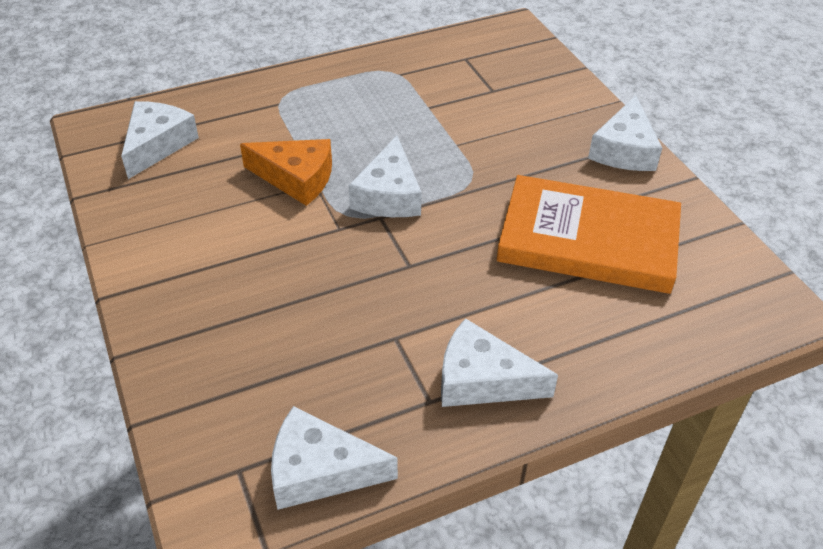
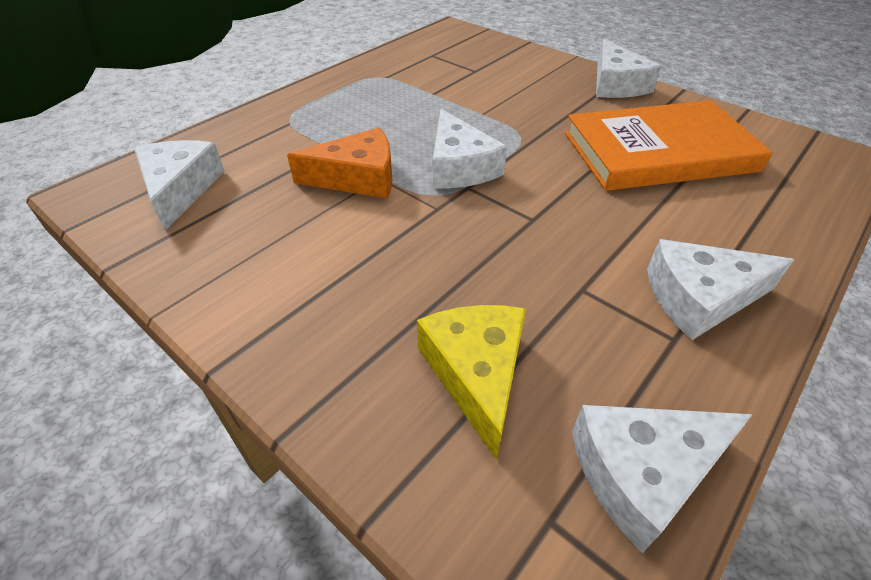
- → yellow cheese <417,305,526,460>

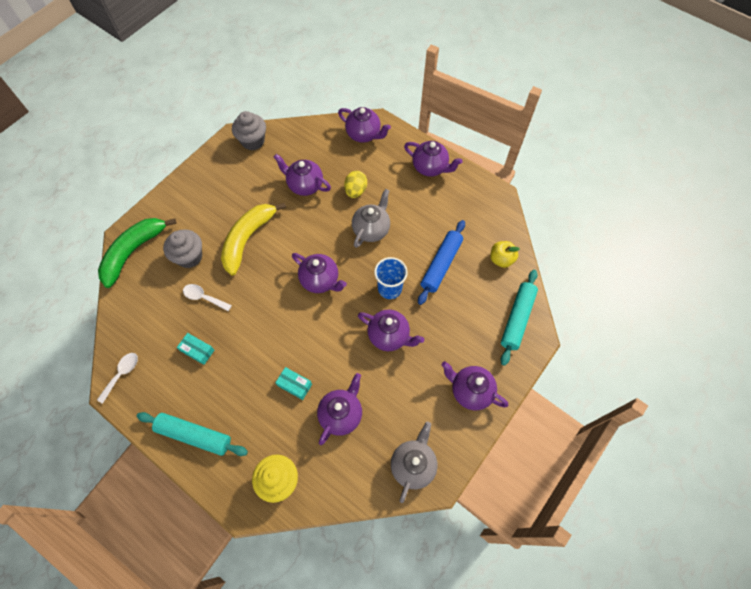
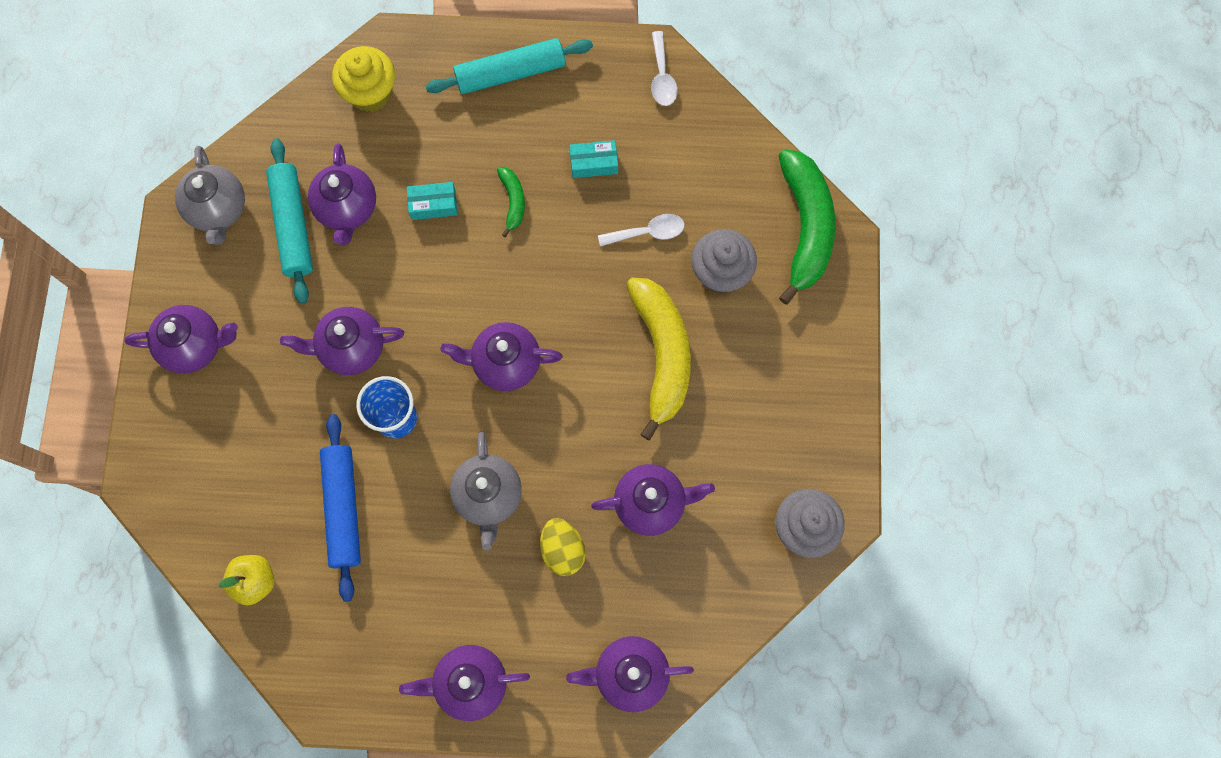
teal pastry roller <501,270,538,366> → teal pastry roller <266,138,313,304>, moved
- → green banana fruit <497,167,525,237>

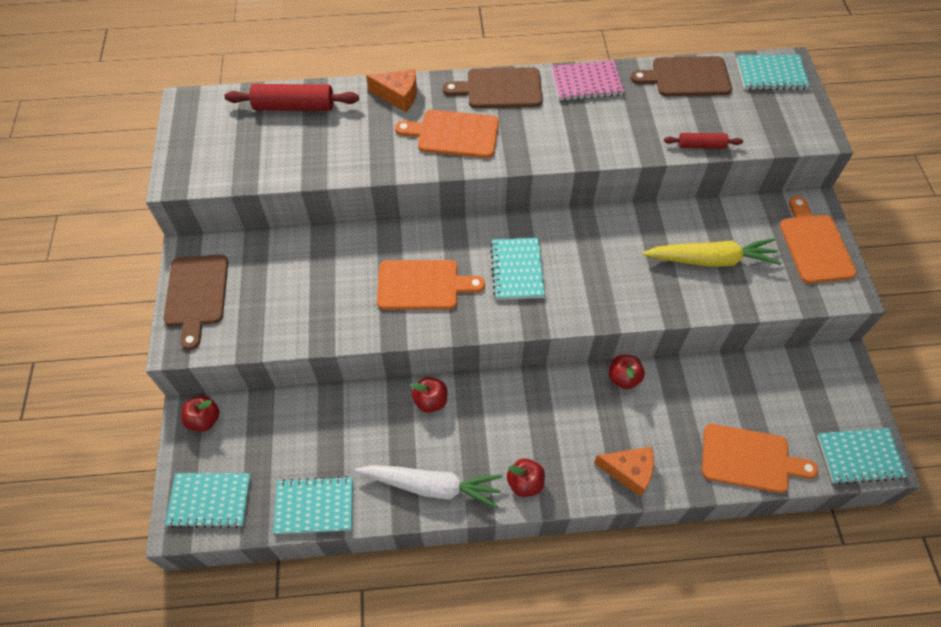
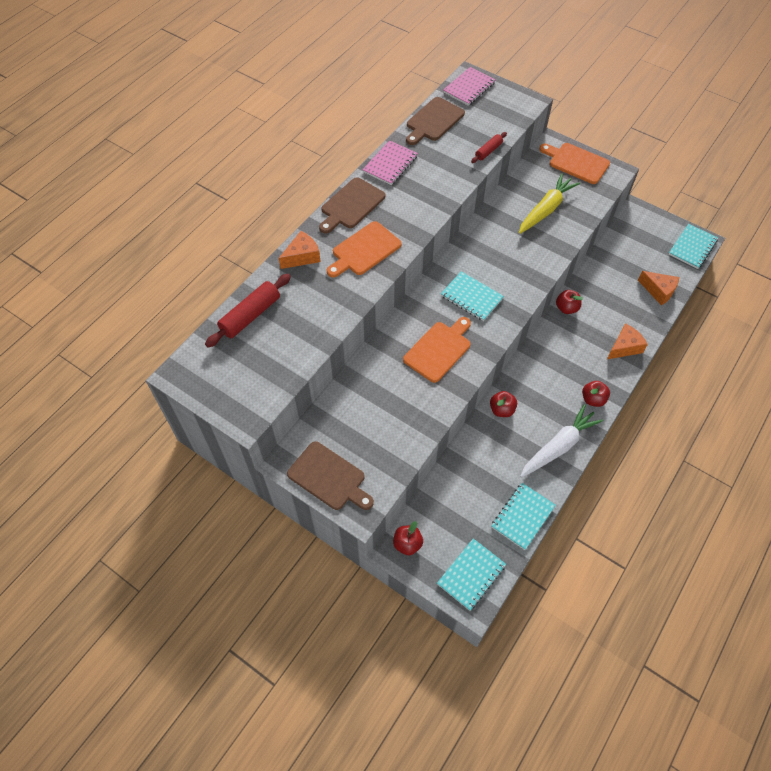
teal notepad <736,55,810,90> → rose-pink notepad <443,67,495,106>
bright orange bread board <702,424,818,493> → bright orange cheese <638,271,679,306>

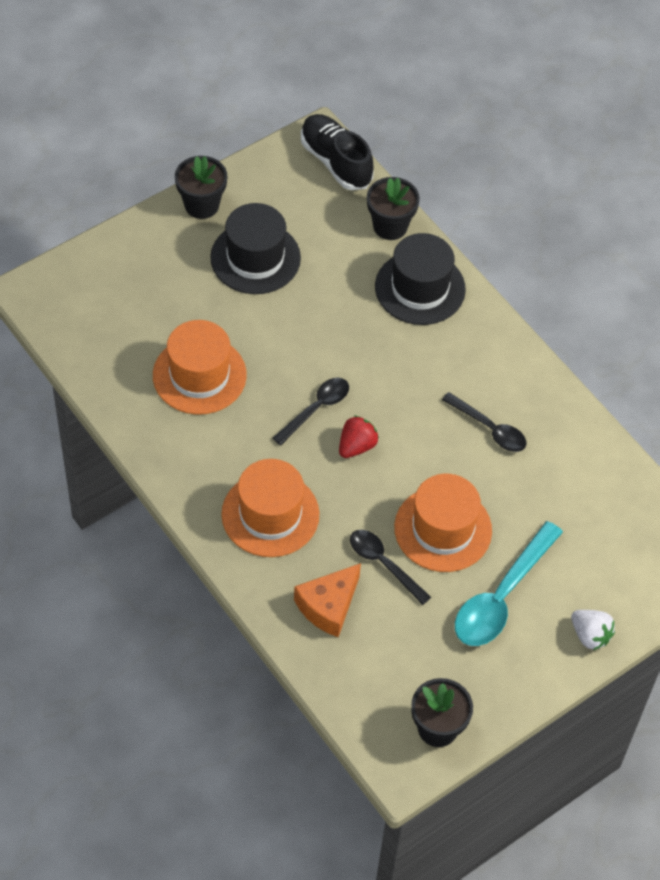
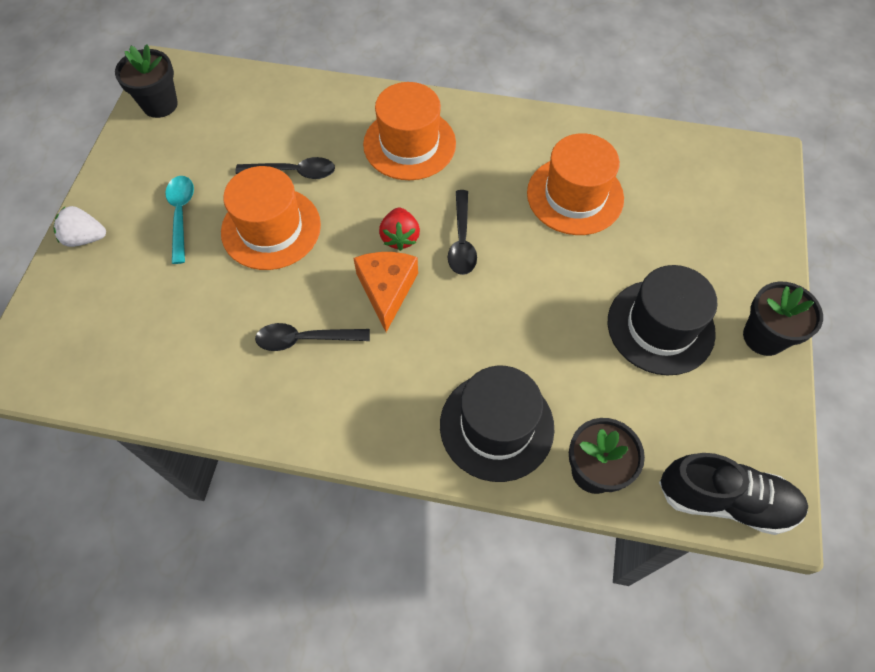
teal spoon <455,521,563,646> → teal spoon <165,176,194,264>, x0.62
bright orange cheese <294,563,361,637> → bright orange cheese <353,252,418,332>, moved

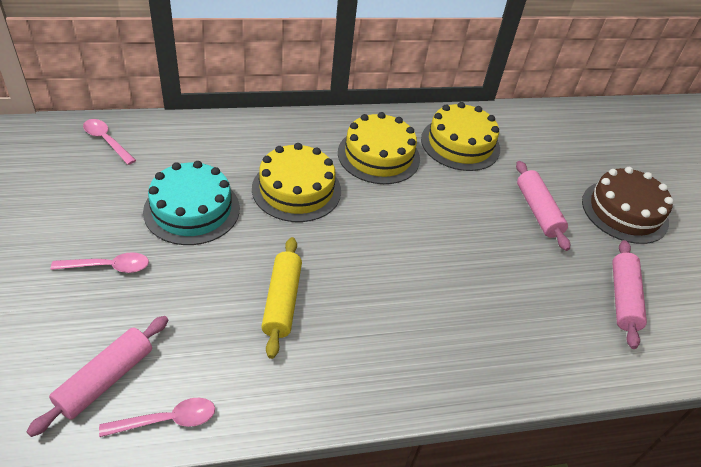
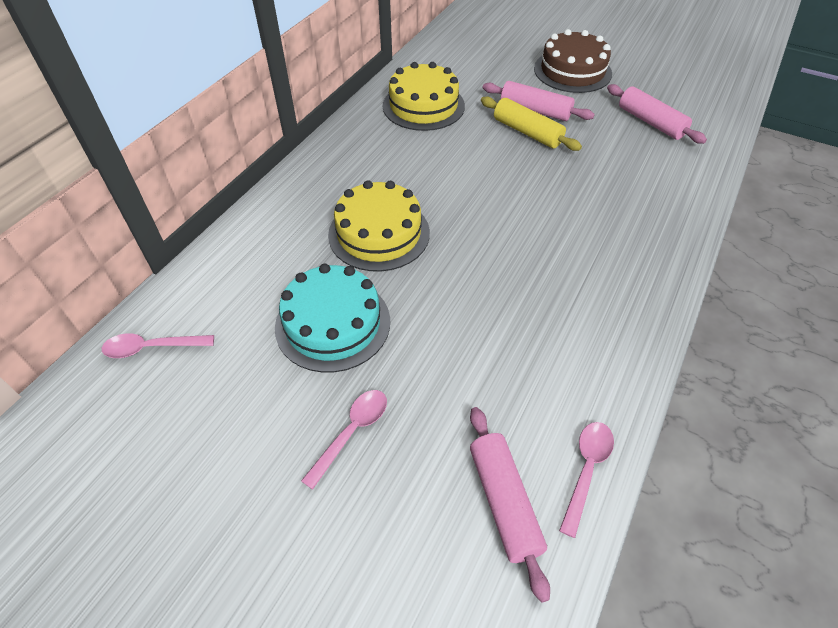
yellow pastry roller <261,237,302,359> → yellow pastry roller <481,96,582,151>, moved
yellow gateau <338,112,420,184> → -

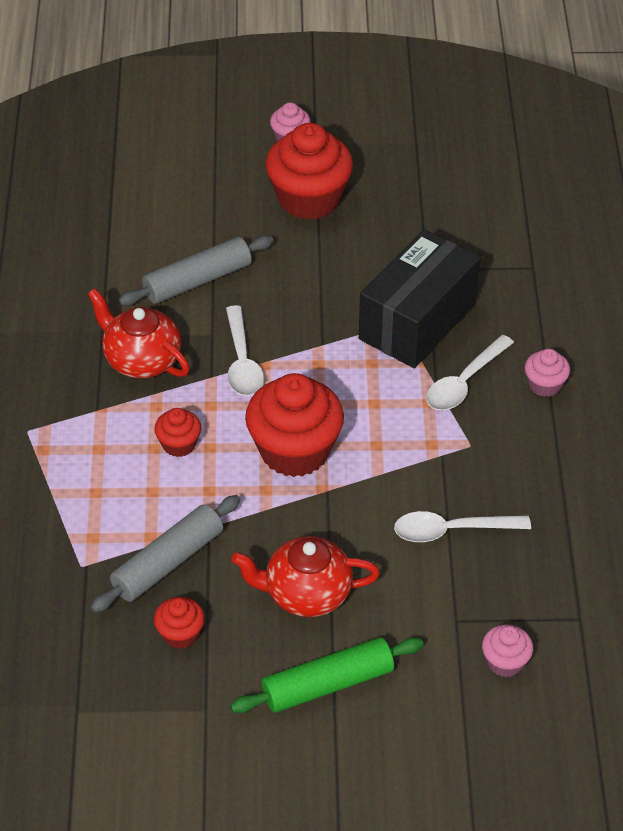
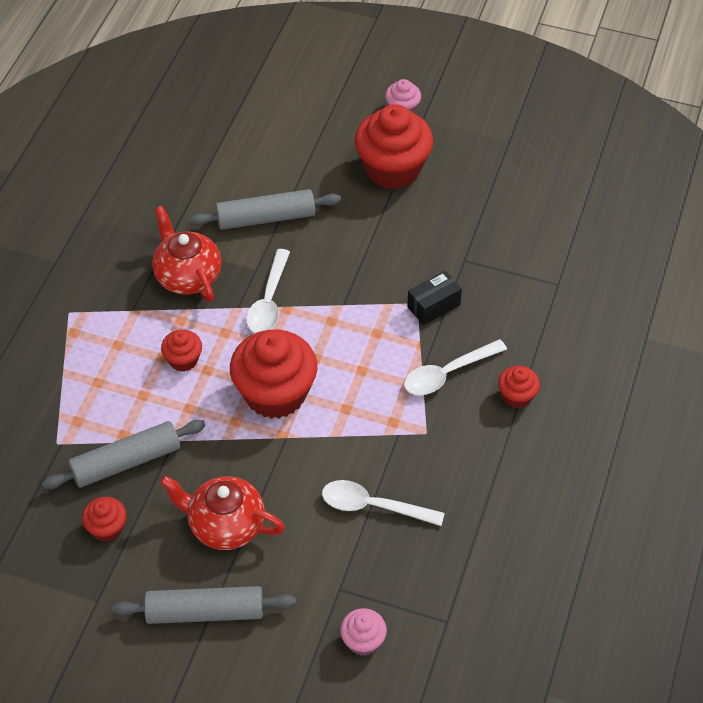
green pastry roller <230,637,423,713> → gray pastry roller <112,586,296,624>
ebony package <359,229,481,368> → ebony package <407,271,462,325>, x0.46
rose-pink cupcake <525,349,570,397> → crimson cupcake <498,366,540,408>

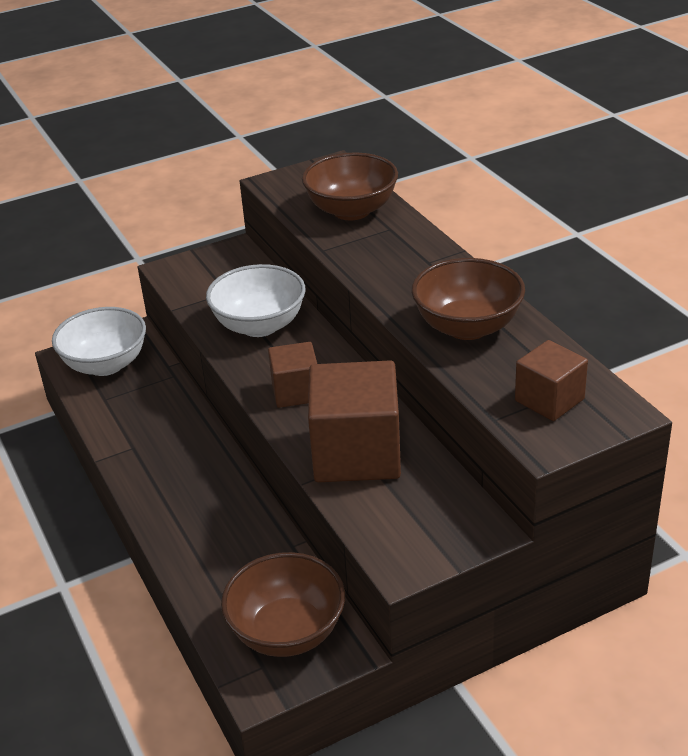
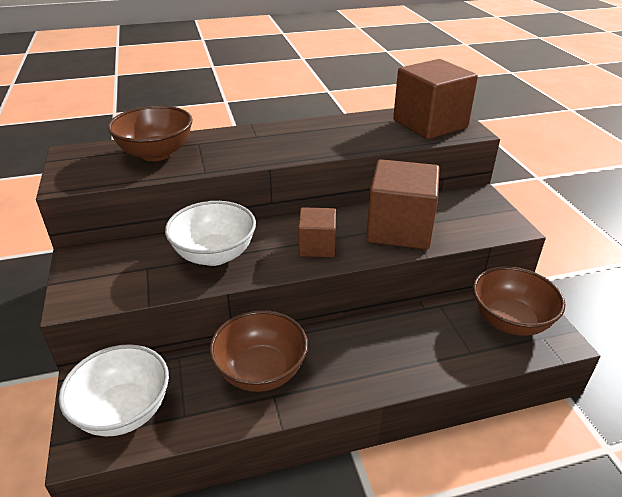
brown deep dish <412,258,525,340> → brown deep dish <209,310,308,392>, moved
brown cube <515,340,588,421> → brown cube <393,59,478,139>, x1.78

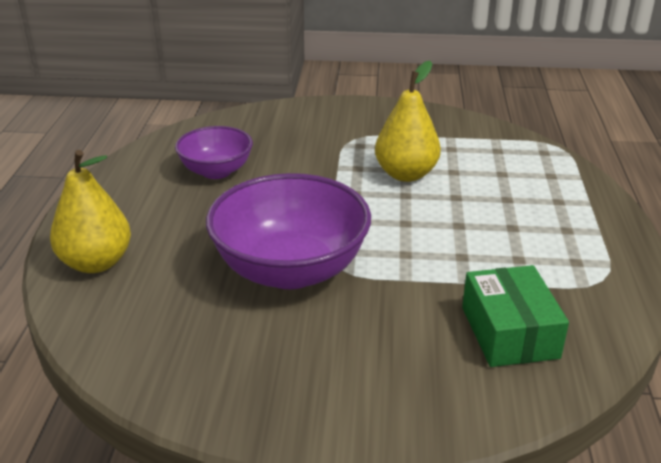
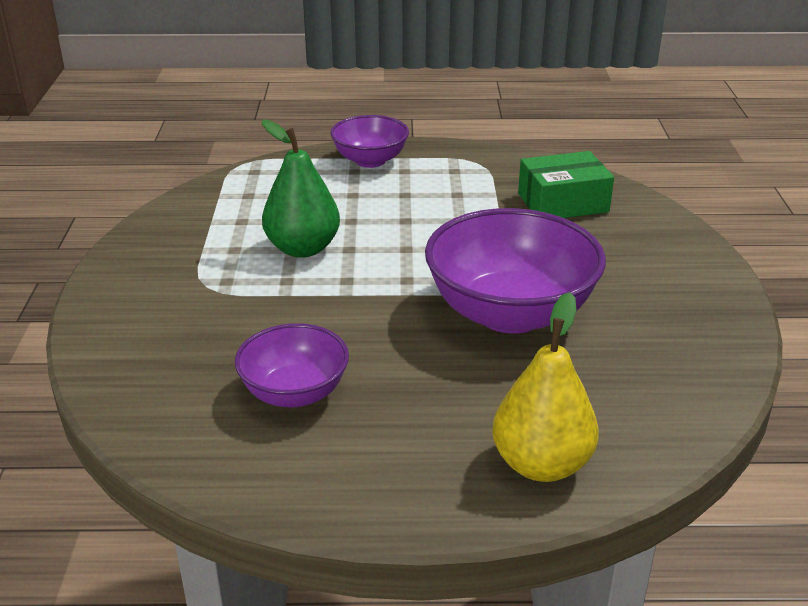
yellow pear <375,61,441,182> → green pear <262,119,340,258>
- → purple deep dish <331,115,409,168>

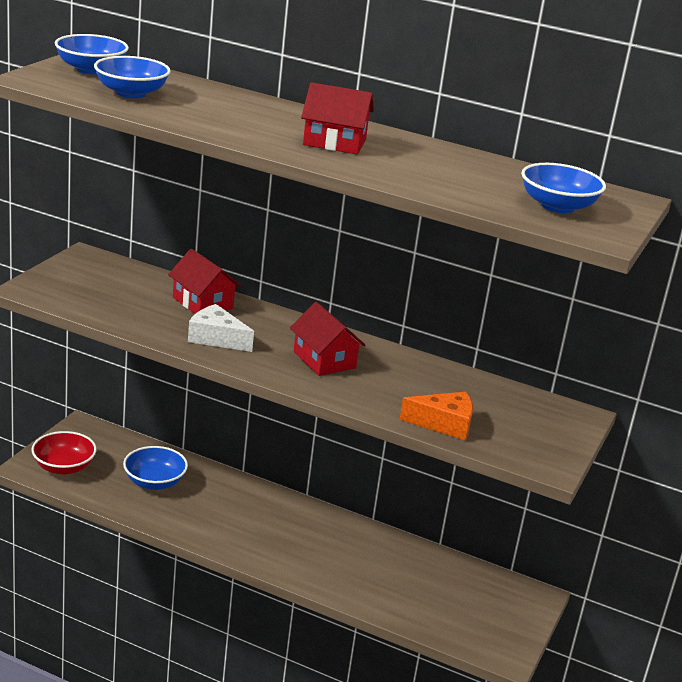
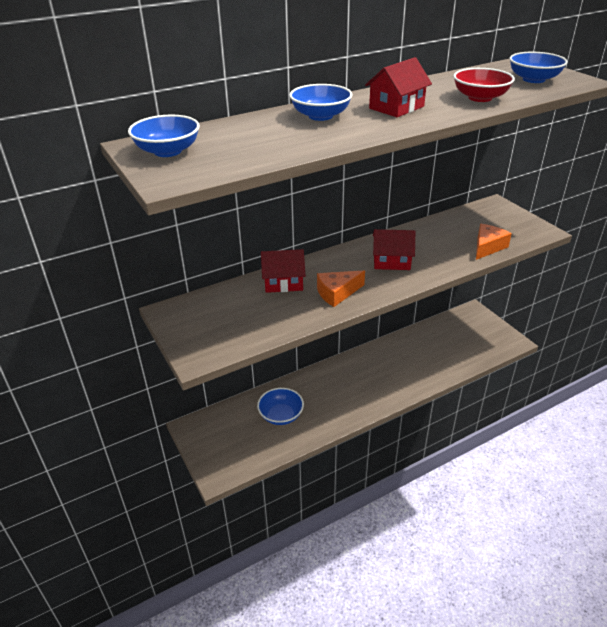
cobalt deep dish <94,56,171,98> → cobalt deep dish <289,84,352,121>, moved
white cheese <188,304,254,352> → bright orange cheese <317,270,365,307>
crimson deep dish <31,431,97,475> → crimson deep dish <453,68,515,102>, moved

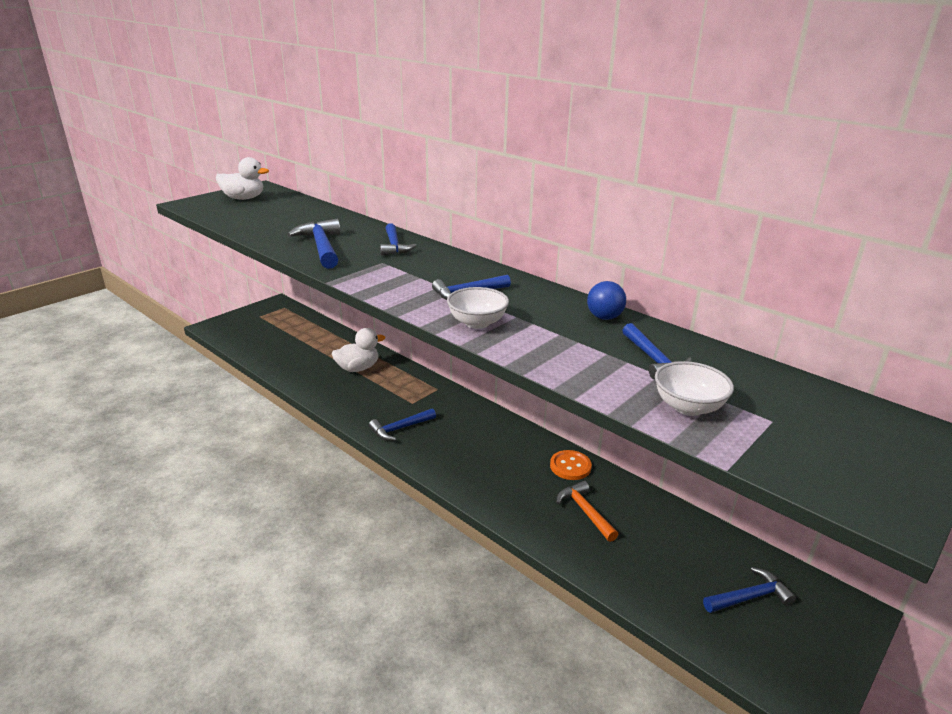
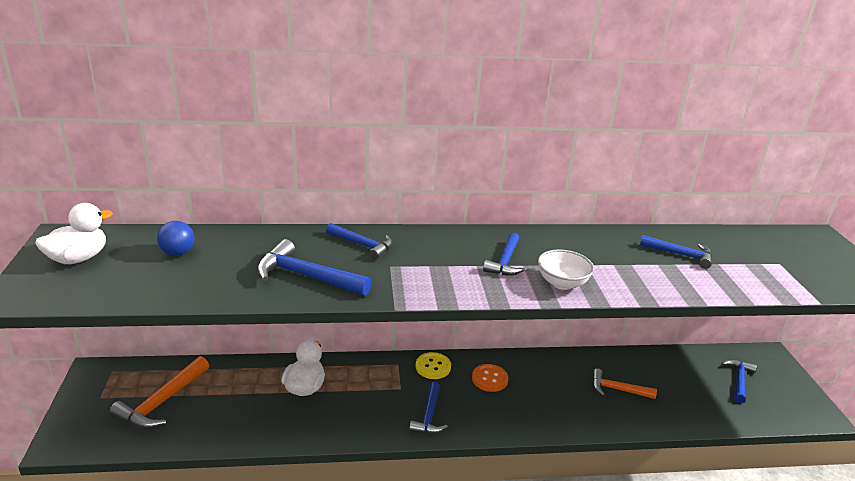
- → bright orange claw hammer <109,356,209,429>
cobalt sphere <587,281,626,320> → cobalt sphere <157,221,195,256>, moved
- → yellow sewing button <415,352,451,379>
bright orange sewing button <550,450,592,480> → bright orange sewing button <472,364,509,392>, moved
white deep dish <655,361,734,416> → -

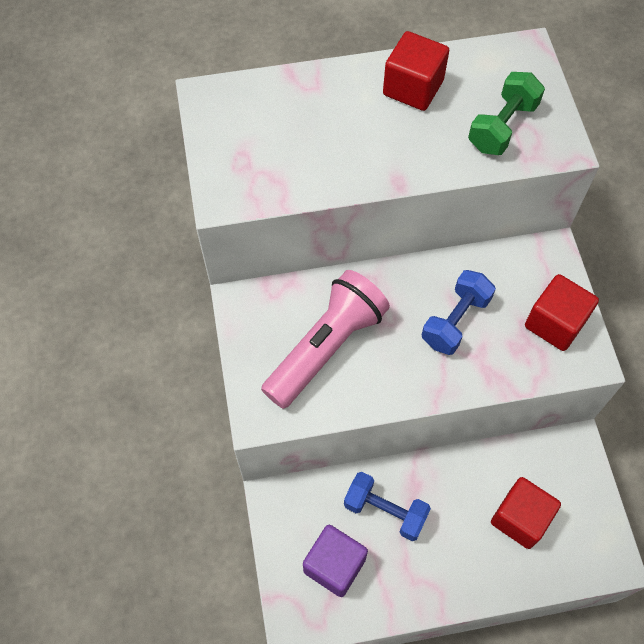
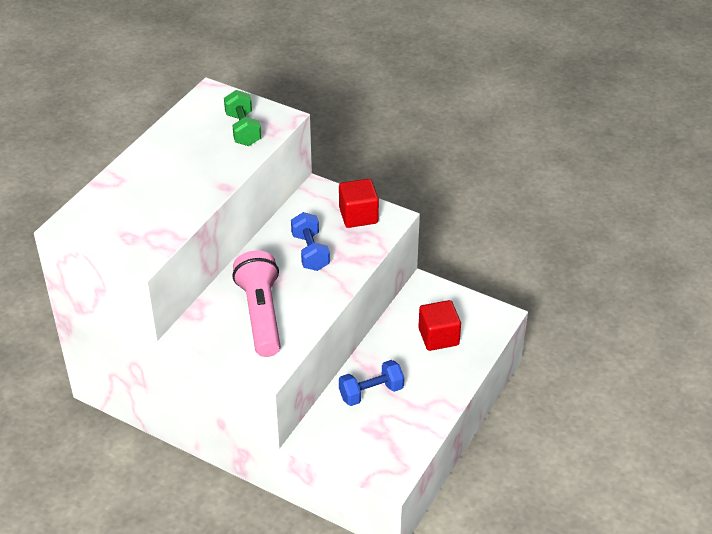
purple cube <303,525,368,597> → -
crimson cube <383,31,449,111> → -

